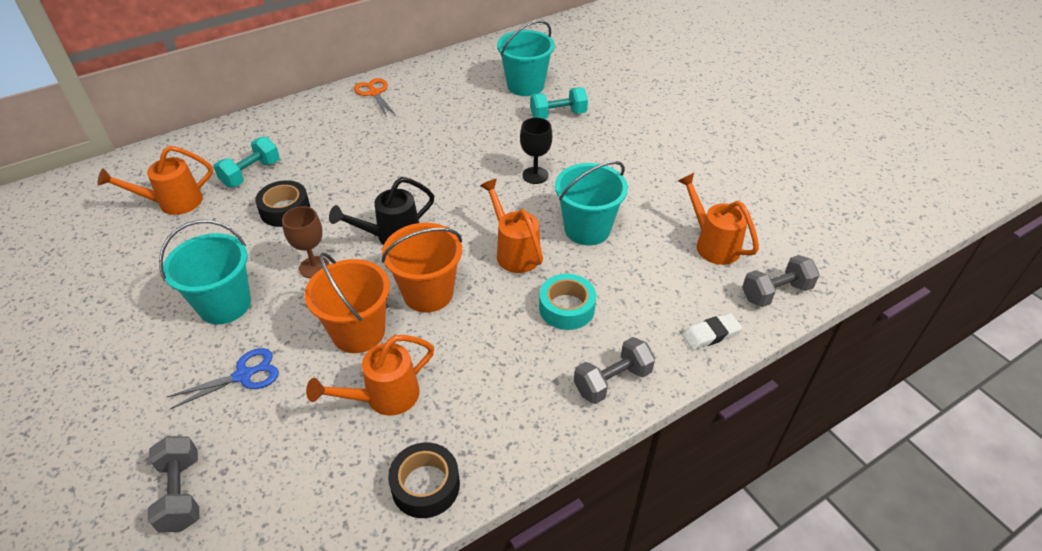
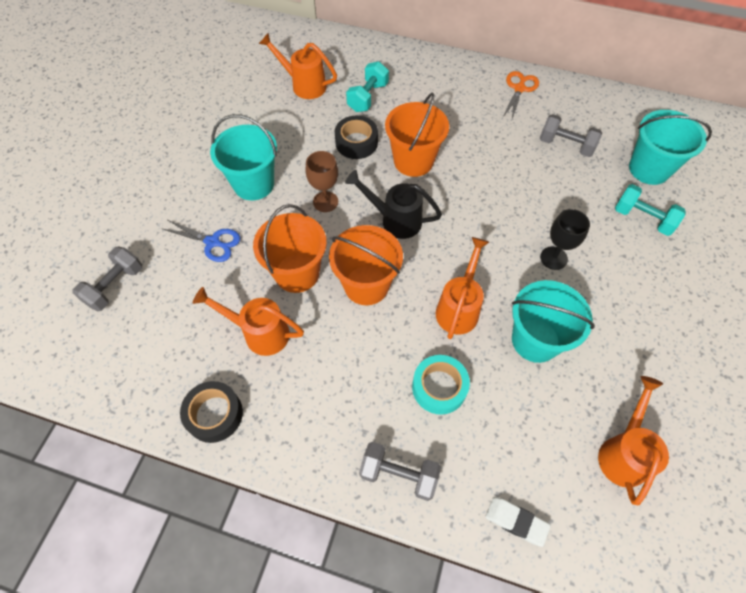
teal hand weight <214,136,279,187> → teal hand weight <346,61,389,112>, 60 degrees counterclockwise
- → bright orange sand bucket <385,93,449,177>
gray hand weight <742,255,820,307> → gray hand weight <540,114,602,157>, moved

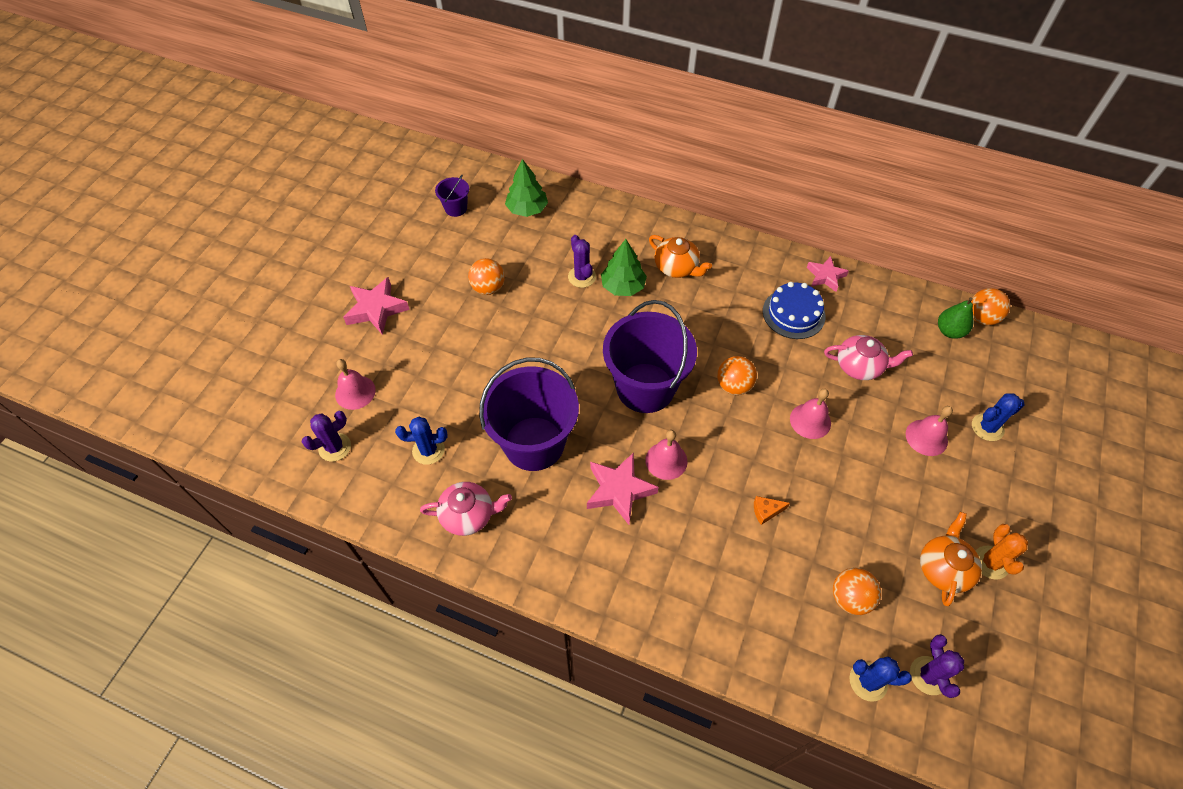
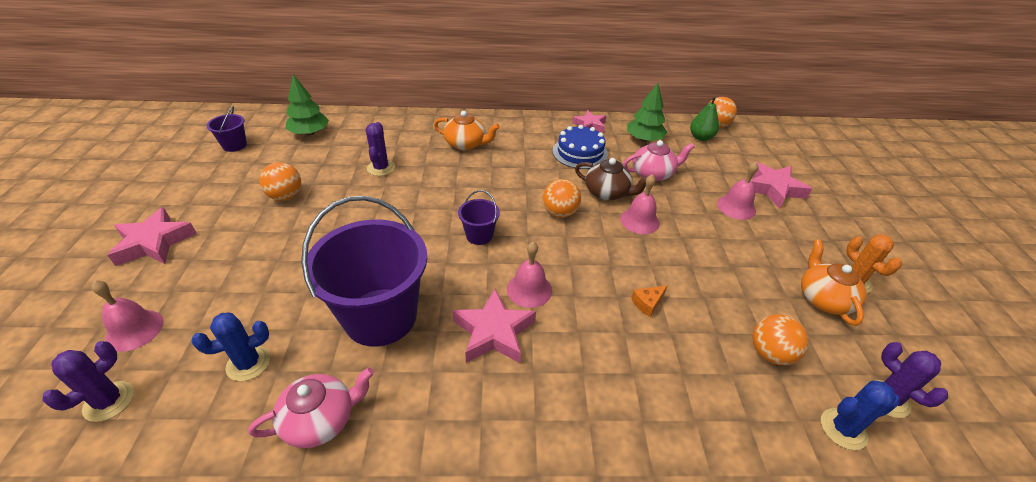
purple cactus <568,235,596,288> → purple cactus <366,122,395,176>, 45 degrees clockwise
purple sand bucket <603,300,697,413> → purple sand bucket <458,190,500,245>, x0.44
- → brown teapot <575,158,647,200>
green toy tree <601,239,647,296> → green toy tree <627,83,667,142>, moved
cobalt cactus <972,393,1024,441> → rose-pink star shape <750,162,812,208>

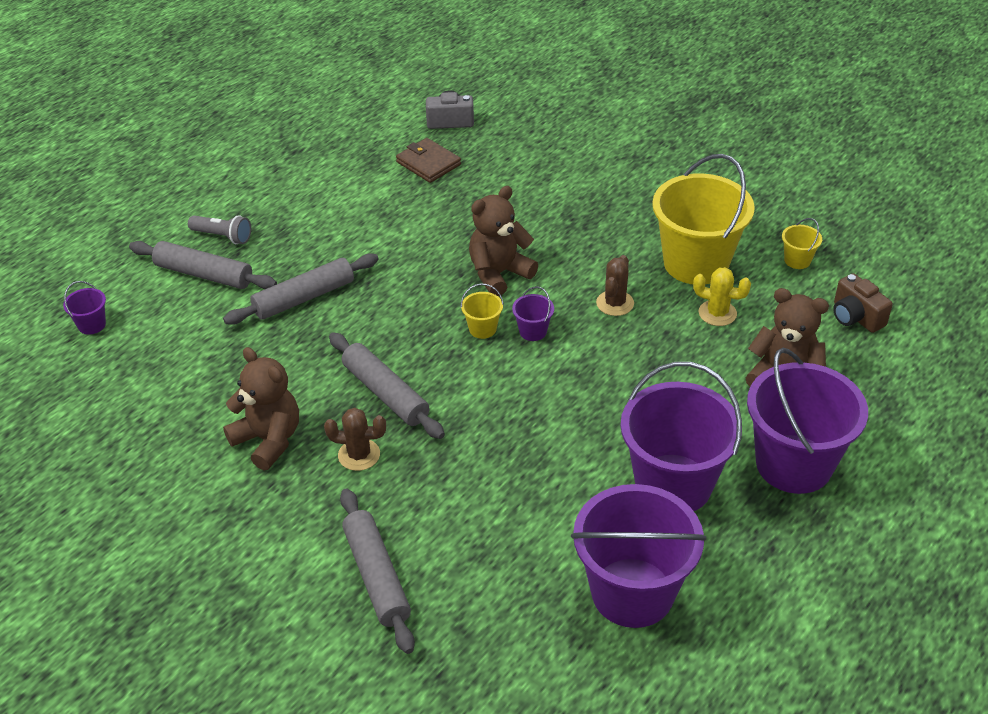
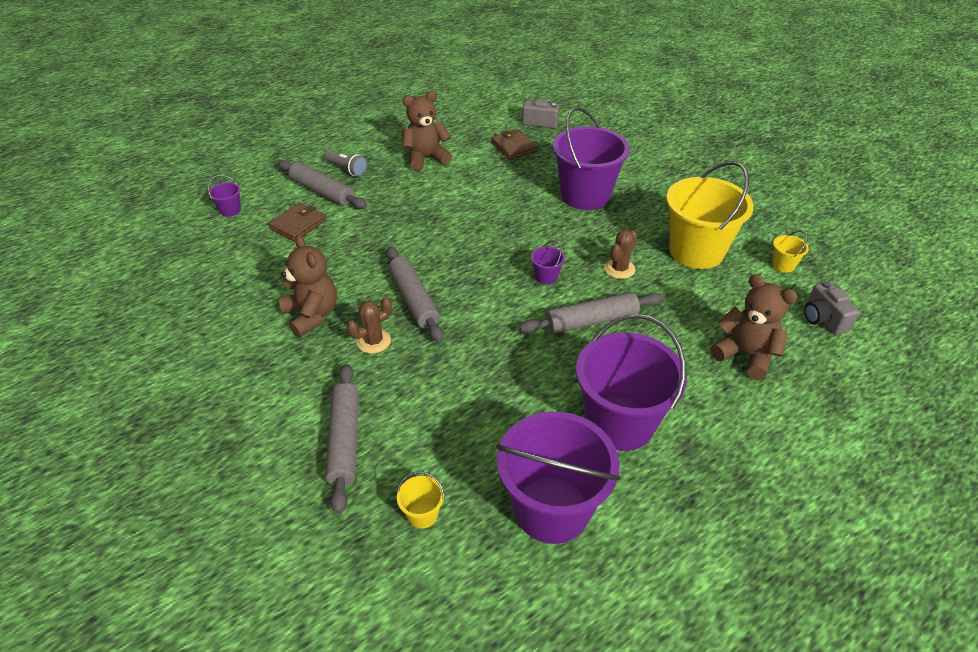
- → brown billfold <268,202,326,241>
brown cactus <324,408,386,471> → brown cactus <347,297,392,354>, 60 degrees counterclockwise
yellow sand bucket <460,283,504,339> → yellow sand bucket <397,471,444,529>, moved
brown stuffed bear <469,186,538,296> → brown stuffed bear <402,91,452,171>, moved
gray pastry roller <223,253,379,325> → gray pastry roller <519,292,663,334>, moved
purple sand bucket <747,348,868,494> → purple sand bucket <553,107,630,210>, moved
brown compact camera <833,273,893,333> → gray compact camera <804,281,859,335>
yellow cactus <693,267,751,326> → -

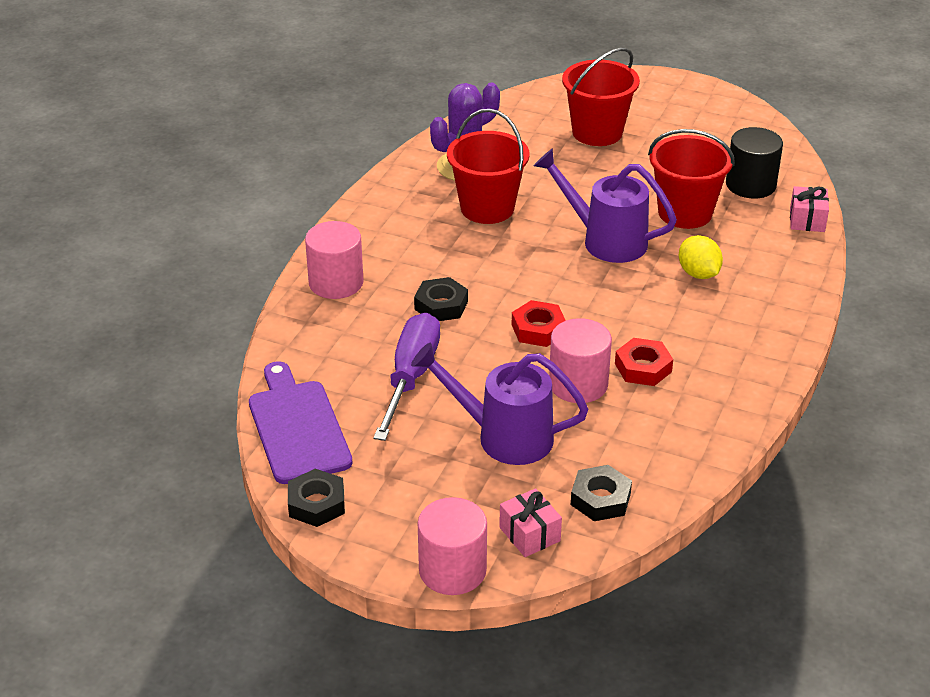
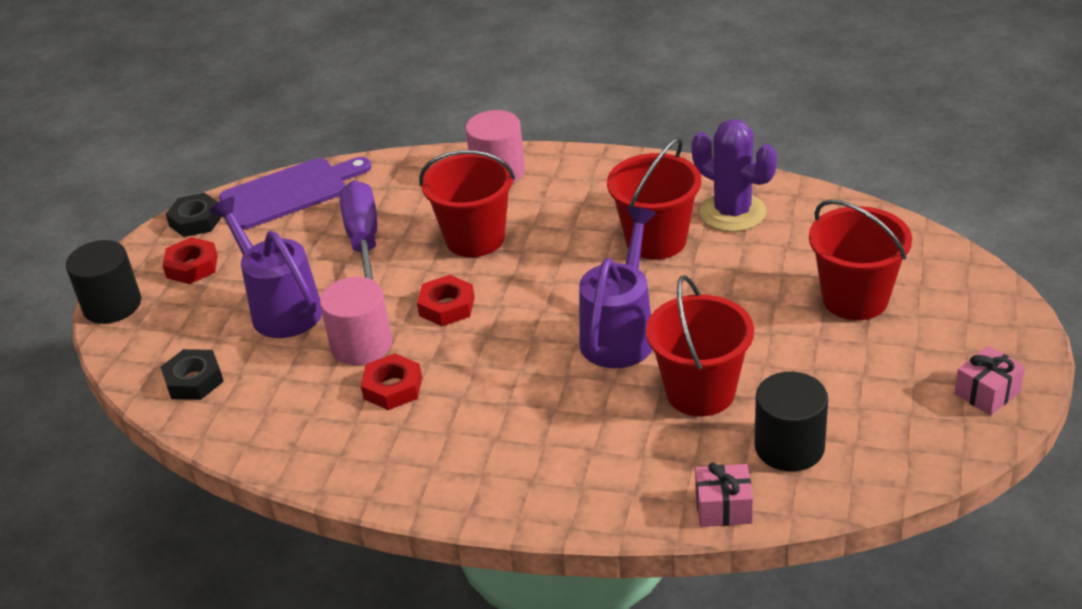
rose-pink cylinder shape <418,497,487,595> → ebony cylinder shape <66,240,141,324>
- → crimson hex nut <162,237,218,284>
purple watering pot <411,343,588,465> → purple watering pot <209,197,322,338>, 45 degrees counterclockwise
purple screwdriver <373,313,440,441> → purple screwdriver <339,180,377,280>, 105 degrees counterclockwise
ebony hex nut <414,277,468,321> → crimson sand bucket <419,150,515,257>
rose-pink wrapped gift <499,488,562,557> → rose-pink wrapped gift <954,346,1025,416>, moved
yellow toy lemon <679,235,723,279> → -

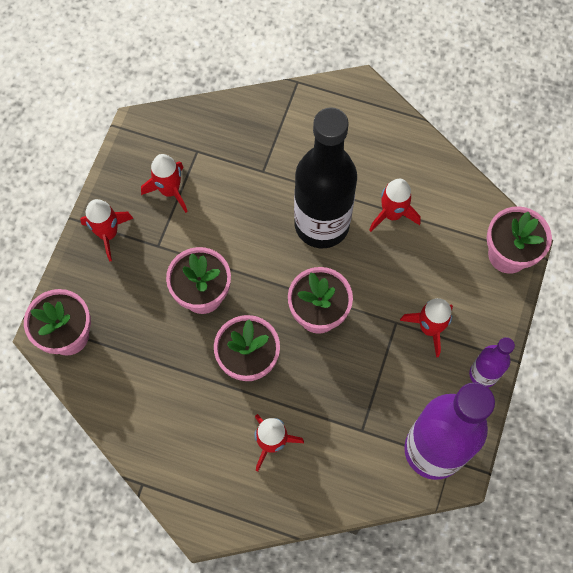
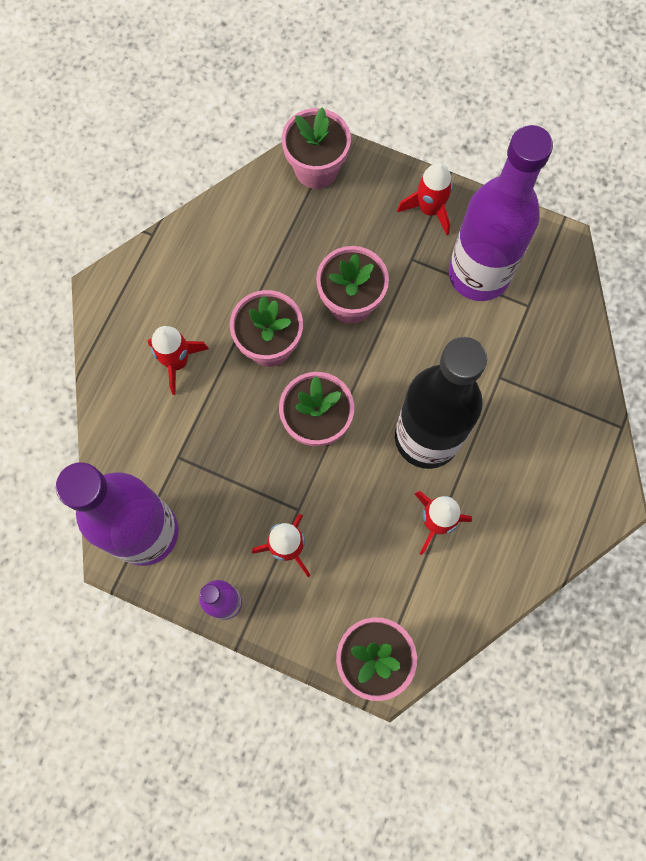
crimson toy rocket <141,154,188,213> → purple flask <449,125,553,301>

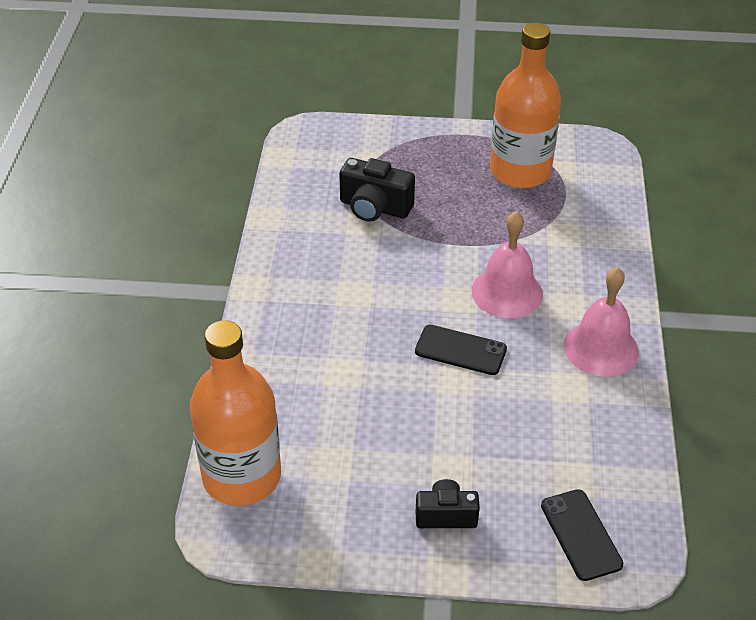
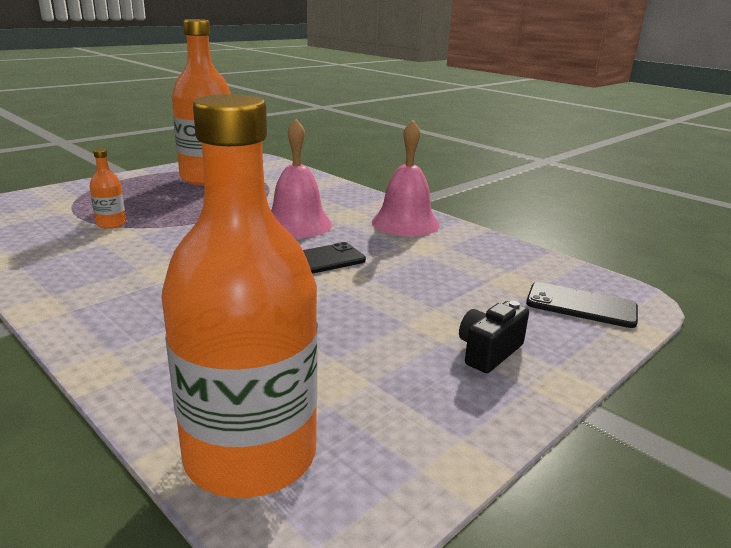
ebony compact camera <339,158,415,222> → bright orange flask <90,149,126,229>

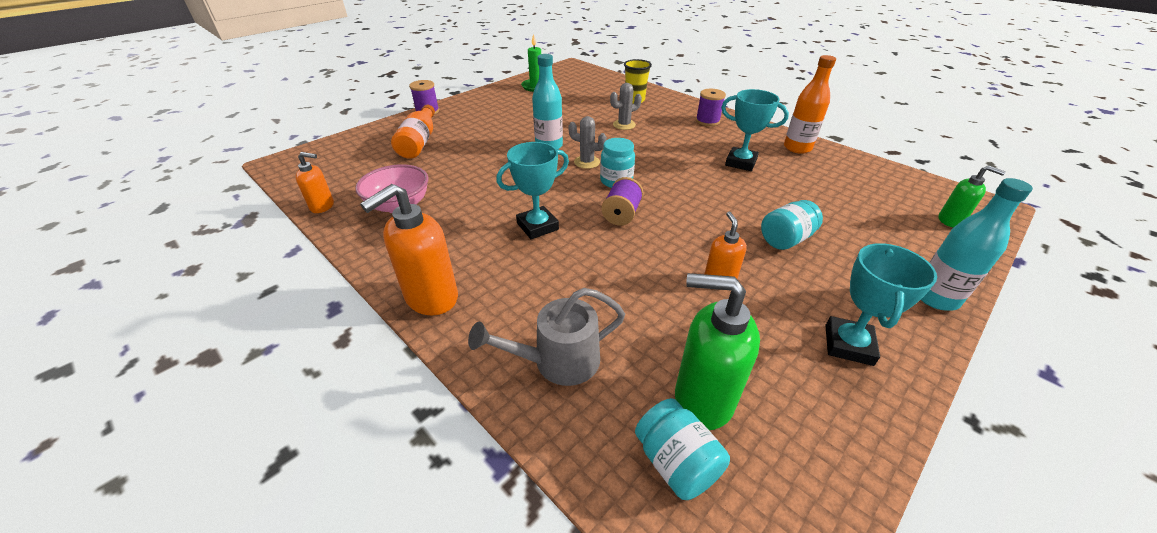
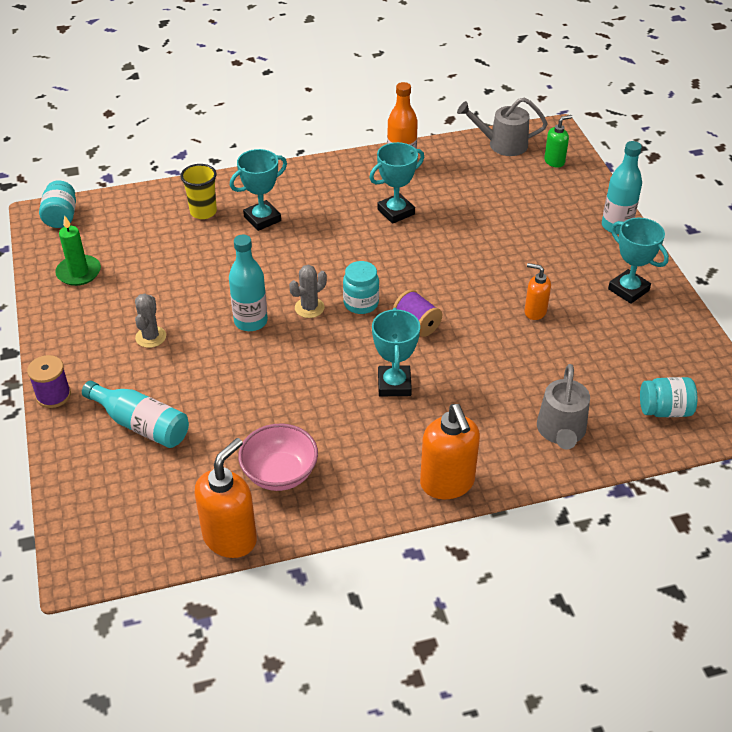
teal jam jar <761,200,823,250> → teal jam jar <39,180,76,228>, moved
bright orange flask <391,105,435,159> → teal flask <82,381,189,448>
gray cactus <610,83,642,130> → gray cactus <135,294,166,348>, moved
bright orange soap pump <295,152,334,213> → bright orange soap pump <195,438,257,558>, x1.76
- → teal trophy <230,149,287,231>
- → gray watering pot <457,97,547,156>
green soap pump <675,273,760,430> → -
purple spool <696,89,726,126> → -

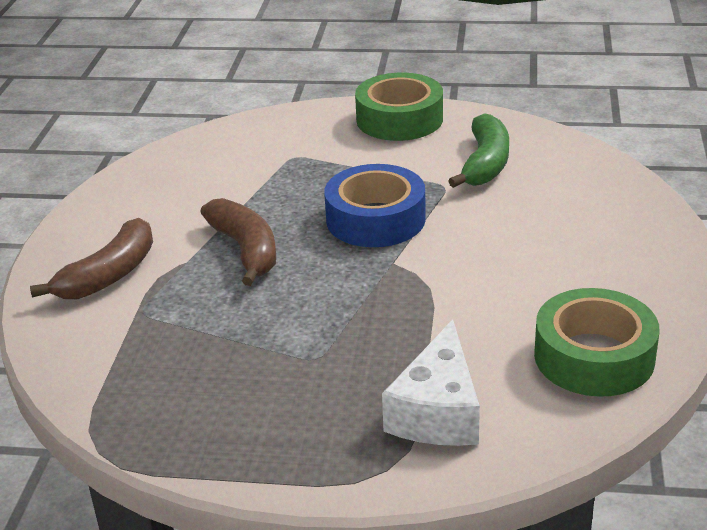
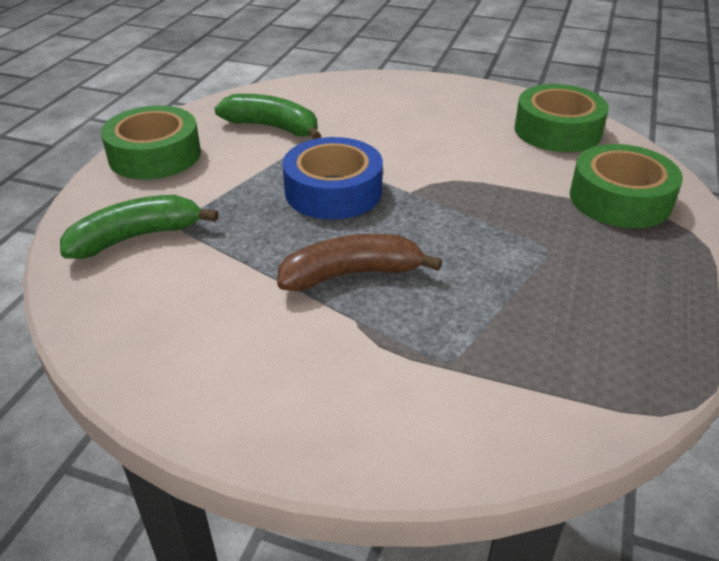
- → green banana fruit <60,195,218,259>
white cheese <382,319,480,446> → green roll of tape <570,144,683,228>
brown banana fruit <30,218,153,299> → -

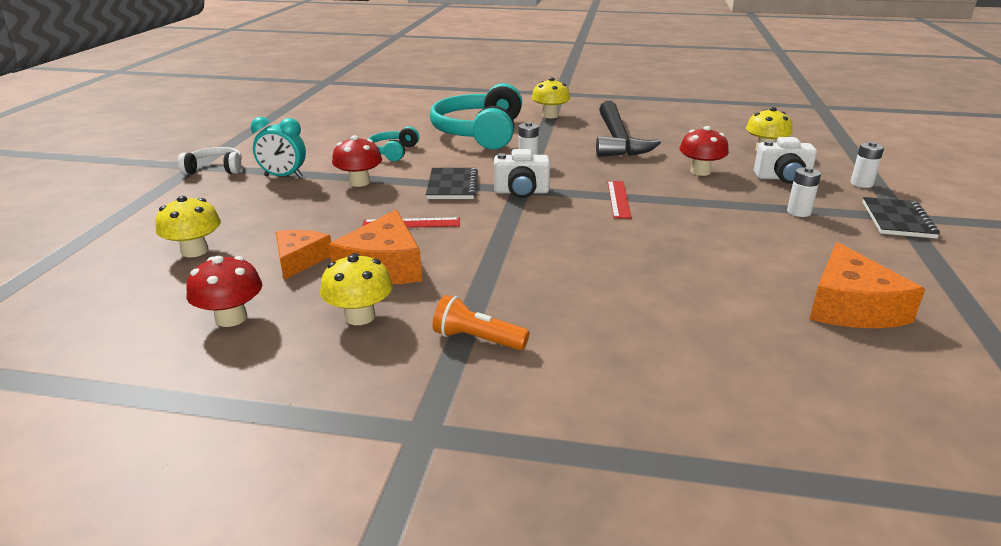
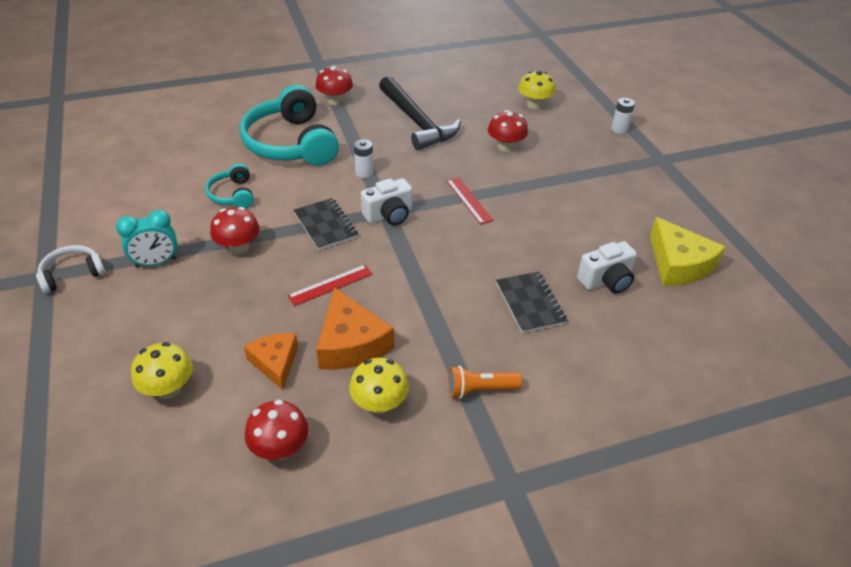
yellow fungus <532,77,570,118> → crimson fungus <315,66,353,105>
ebony notepad <863,197,940,238> → ebony notepad <496,272,567,333>, moved
white compact camera <754,137,817,184> → white compact camera <577,241,637,293>, moved
bright orange cheese <809,242,925,328> → yellow cheese <650,217,726,286>
white AA battery <787,167,821,217> → -

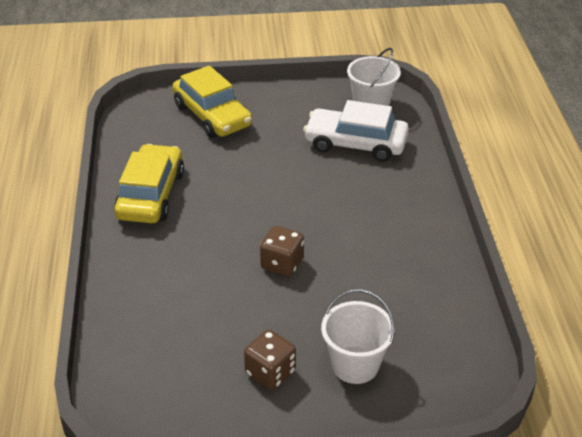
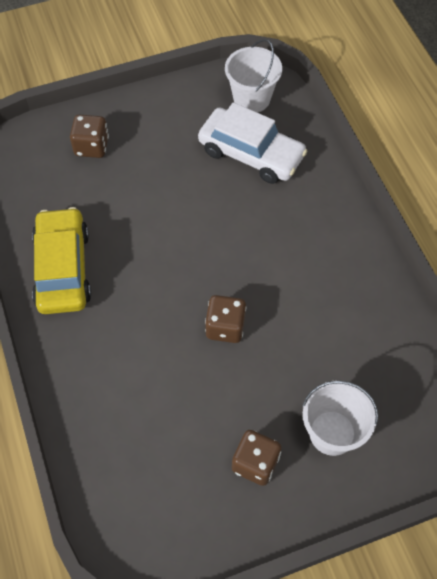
yellow toy car <172,66,252,138> → brown die <70,115,109,158>
white toy car <303,100,409,162> → white toy car <198,102,307,184>, 150 degrees counterclockwise

